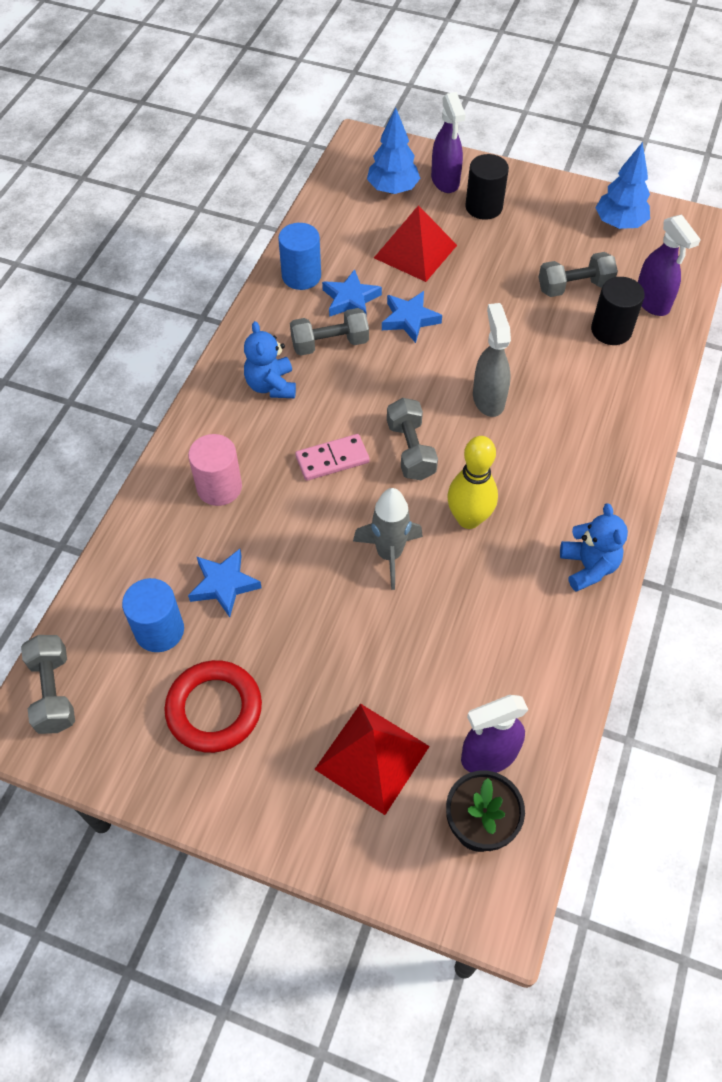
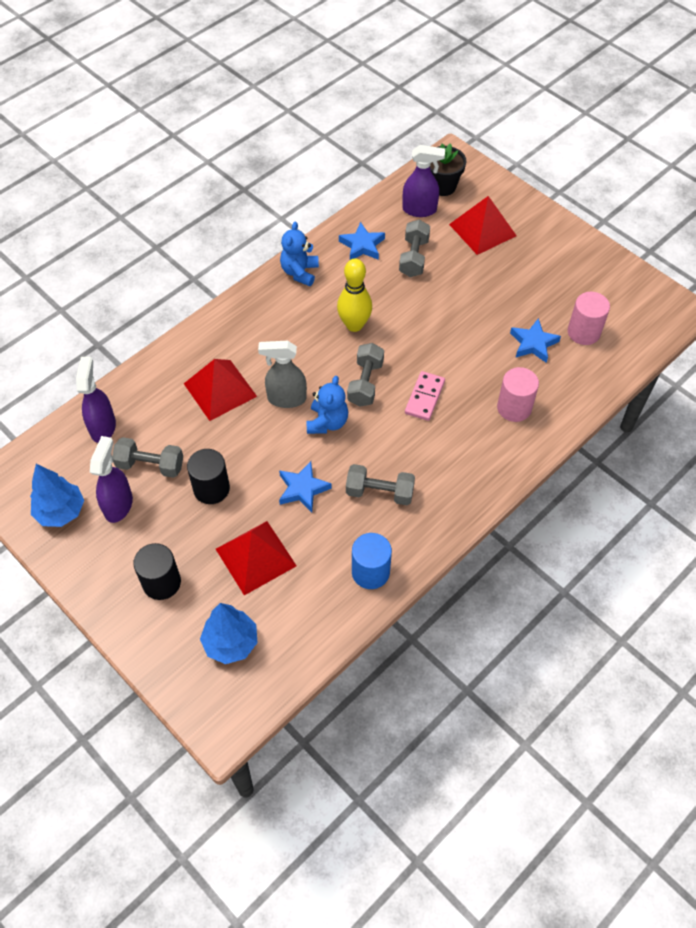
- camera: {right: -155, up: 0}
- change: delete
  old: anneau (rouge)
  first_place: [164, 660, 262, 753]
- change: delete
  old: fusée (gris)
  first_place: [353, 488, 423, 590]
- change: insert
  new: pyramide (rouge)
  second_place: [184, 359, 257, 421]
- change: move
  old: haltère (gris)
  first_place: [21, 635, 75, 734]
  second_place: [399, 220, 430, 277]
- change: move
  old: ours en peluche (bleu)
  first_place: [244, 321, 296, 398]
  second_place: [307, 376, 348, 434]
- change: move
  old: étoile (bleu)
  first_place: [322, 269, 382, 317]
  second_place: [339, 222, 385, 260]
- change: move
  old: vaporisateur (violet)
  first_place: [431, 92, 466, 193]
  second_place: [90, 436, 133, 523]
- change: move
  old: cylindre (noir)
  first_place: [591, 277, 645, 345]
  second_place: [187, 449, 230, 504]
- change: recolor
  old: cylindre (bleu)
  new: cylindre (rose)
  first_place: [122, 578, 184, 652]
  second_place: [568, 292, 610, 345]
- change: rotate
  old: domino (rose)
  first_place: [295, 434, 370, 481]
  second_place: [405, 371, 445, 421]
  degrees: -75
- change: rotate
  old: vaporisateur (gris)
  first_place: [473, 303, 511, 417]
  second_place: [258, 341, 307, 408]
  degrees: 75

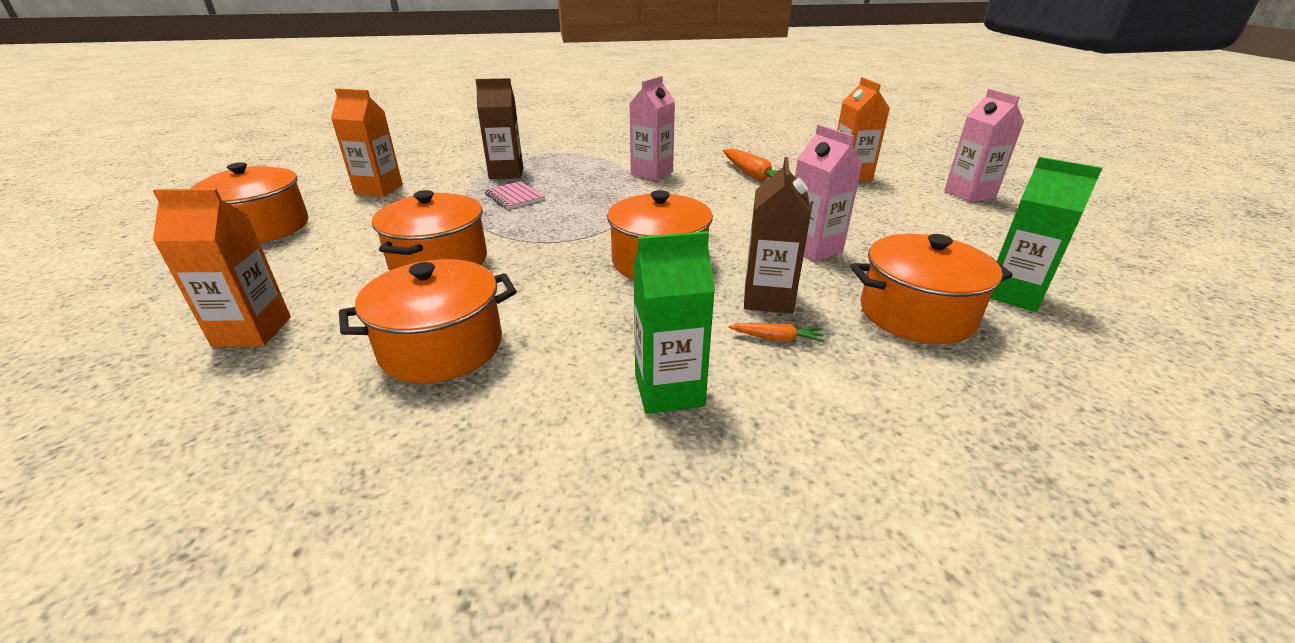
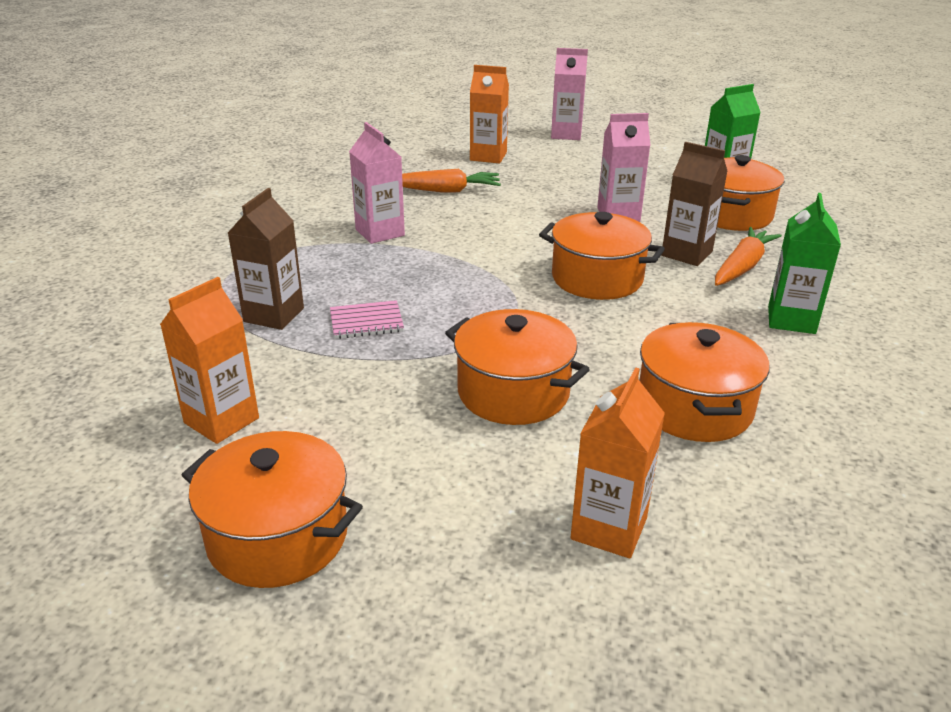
- camera: {right: -65, up: 0}
- change: resize
  old: carotte (orange)
  first_place: [728, 323, 825, 343]
  second_place: [715, 227, 782, 286]
  factor: 1.95

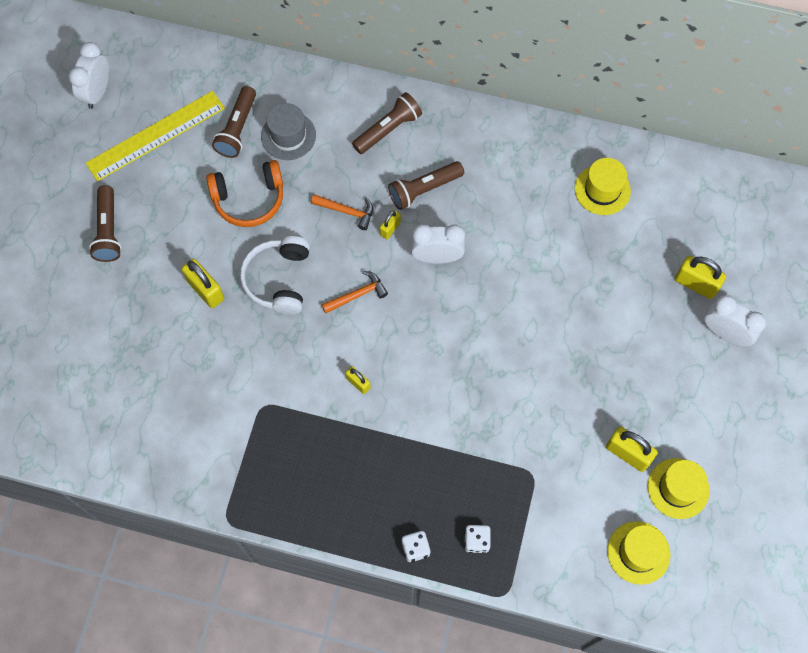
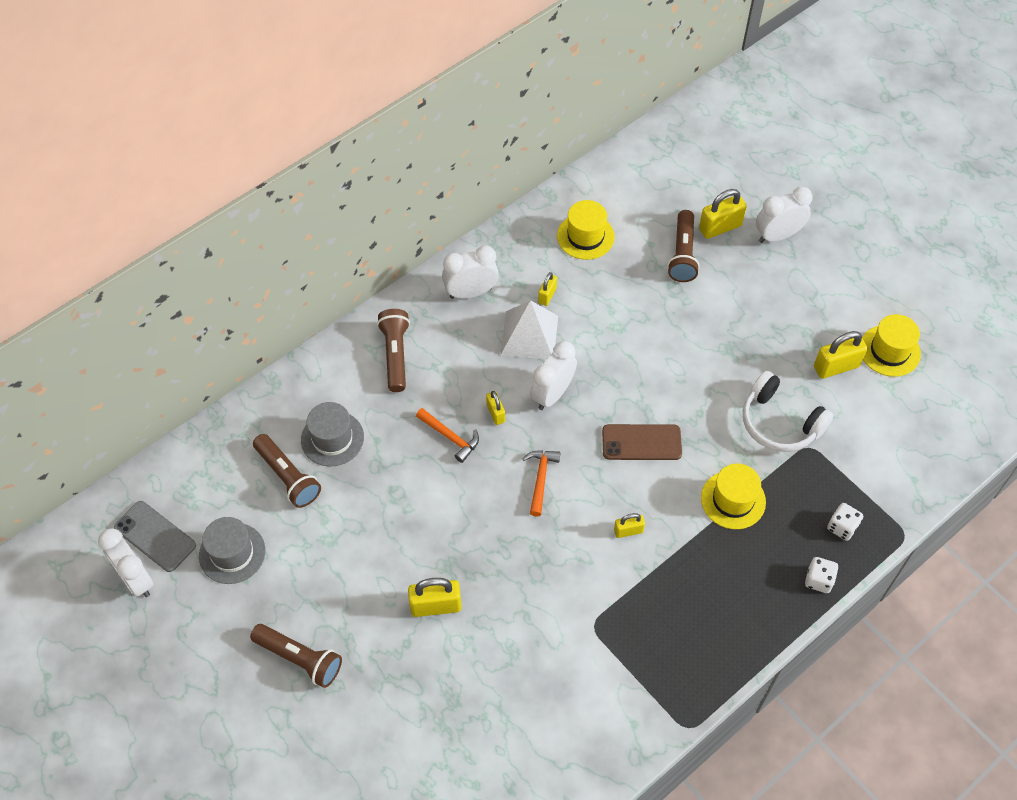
- camera: {right: -55, up: -10}
- change: delete
  old: casque audio (orange)
  first_place: [206, 160, 283, 227]
- change: insert
  new: téléphone (gris)
  second_place: [114, 501, 196, 572]
- change: insert
  new: réveil (blanc)
  second_place: [442, 246, 499, 299]
- change: insert
  new: pyramide (blanc)
  second_place: [500, 300, 558, 359]
- change: insert
  new: cadenas (jaune)
  second_place: [538, 272, 557, 306]
- change: insert
  new: téléphone (marron)
  second_place: [602, 424, 682, 460]
- change: move
  old: casque audio (blanc)
  first_place: [240, 236, 310, 315]
  second_place: [743, 371, 833, 452]
- change: move
  old: lampe de poche (marron)
  first_place: [388, 161, 464, 210]
  second_place: [667, 210, 700, 282]
- change: move
  old: chapeau (jaune)
  first_place: [607, 521, 670, 585]
  second_place: [701, 464, 766, 529]
- change: replace
  old: règle (jaune)
  new: chapeau (gris)
  first_place: [85, 91, 225, 181]
  second_place: [199, 517, 266, 584]
- change: rotate
  old: marteau (orange)
  first_place: [311, 194, 373, 230]
  second_place: [416, 408, 479, 463]
  degrees: 75

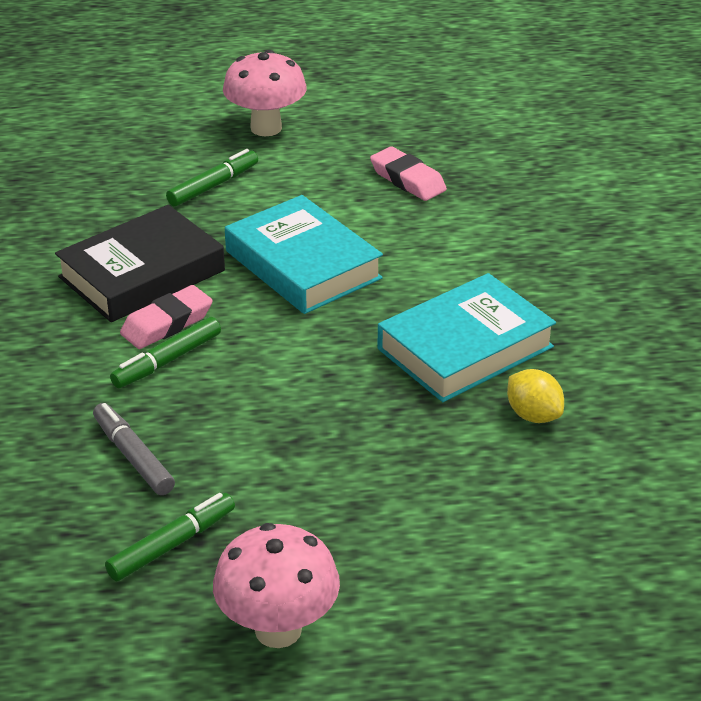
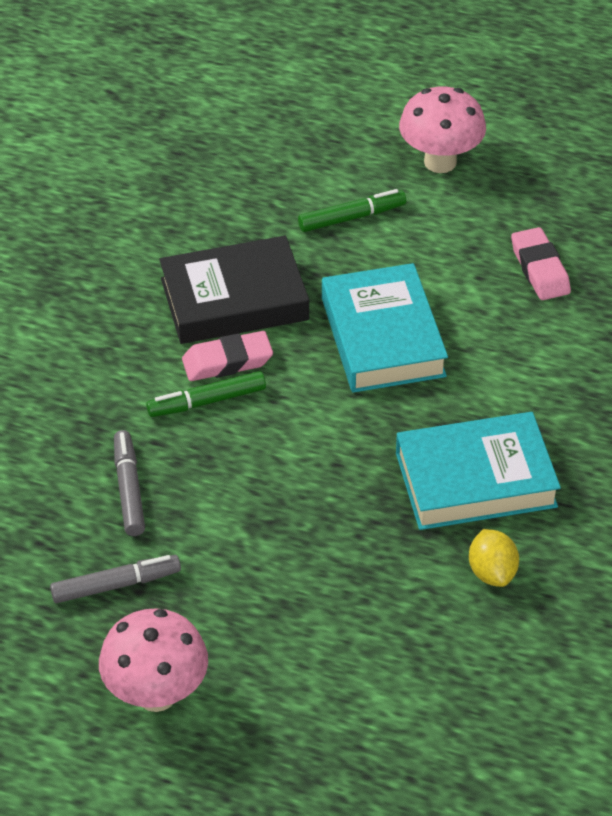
- camera: {right: 25, up: 10}
- change: recolor
  old: feutre (vert)
  new: feutre (gris)
  first_place: [105, 493, 235, 581]
  second_place: [50, 555, 181, 603]

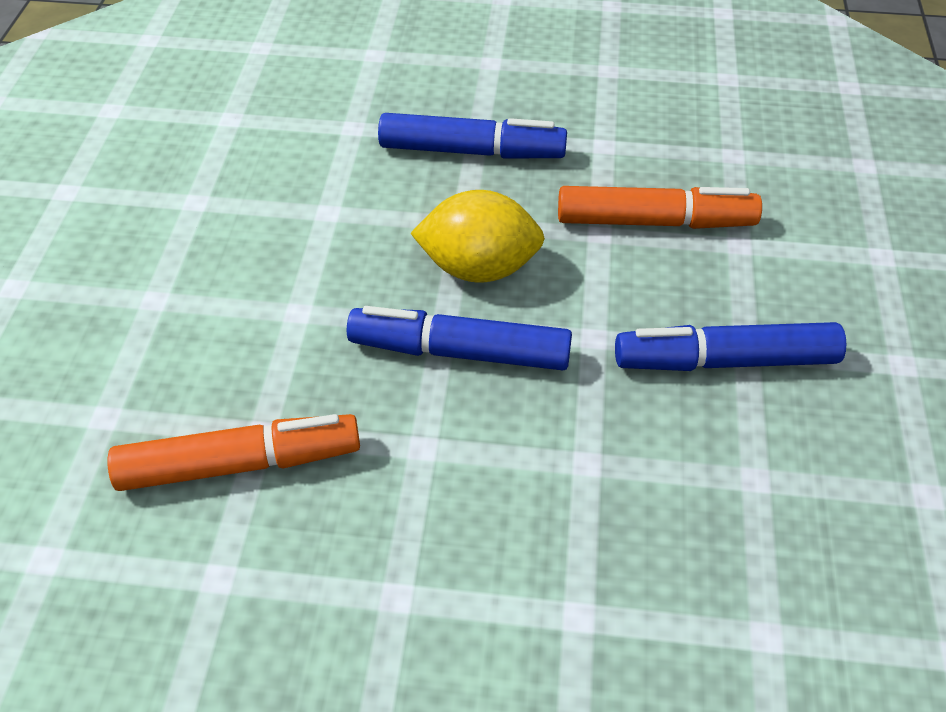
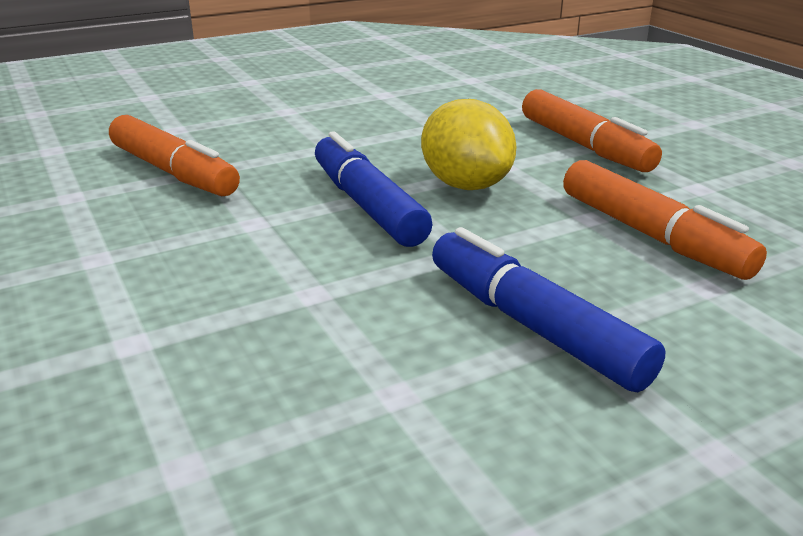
- camera: {right: 55, up: -20}
- change: recolor
  old: feutre (bleu)
  new: feutre (orange)
  first_place: [378, 113, 567, 159]
  second_place: [522, 89, 662, 172]

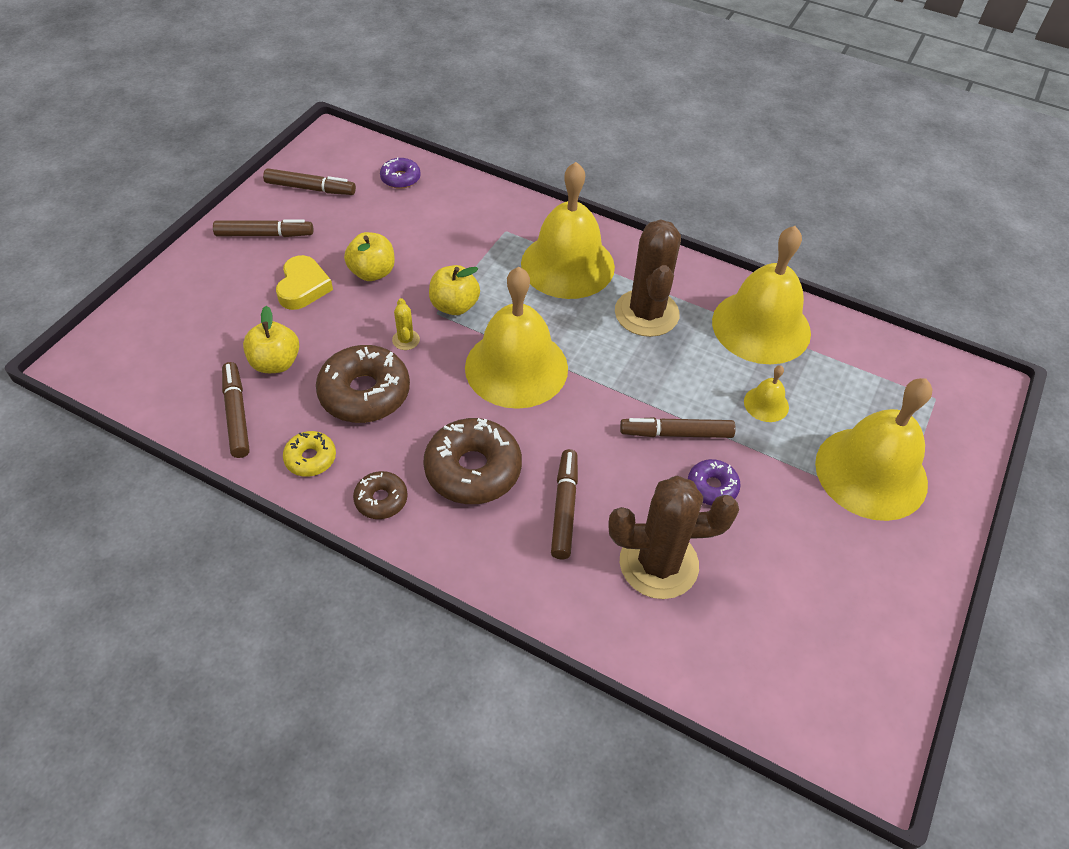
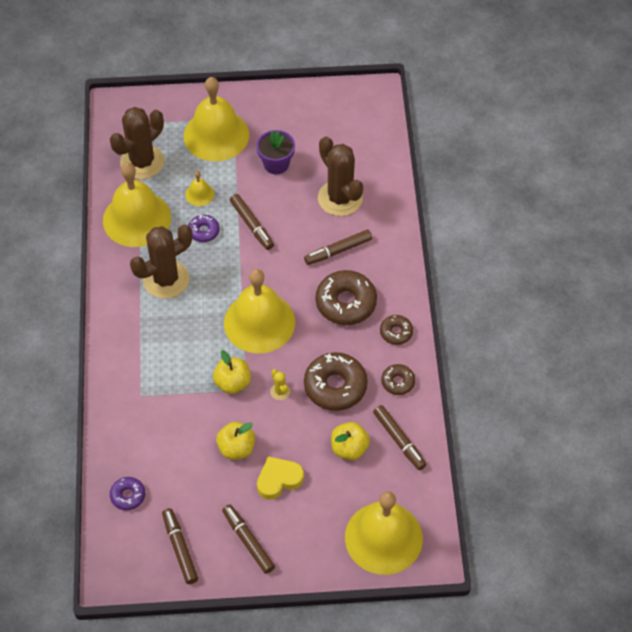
- camera: {right: -120, up: 5}
- change: insert
  new: cactus (marron)
  second_place: [110, 107, 164, 179]
- change: insert
  new: pot de fleurs (violet)
  second_place: [256, 130, 295, 174]
- change: move
  old: cloche (jaune)
  first_place: [521, 162, 615, 299]
  second_place: [345, 491, 423, 575]
- change: move
  old: beignet (violet)
  first_place: [688, 459, 741, 505]
  second_place: [188, 215, 220, 242]
- change: recolor
  old: beignet (jaune)
  new: beignet (marron)
  first_place: [283, 431, 336, 477]
  second_place: [381, 364, 415, 395]
- change: rotate
  old: feutre (marron)
  first_place: [222, 362, 250, 458]
  second_place: [373, 405, 427, 470]
  degrees: -75
- change: rotate
  old: cactus (jaune)
  first_place: [392, 298, 420, 350]
  second_place: [270, 369, 290, 400]
  degrees: -75

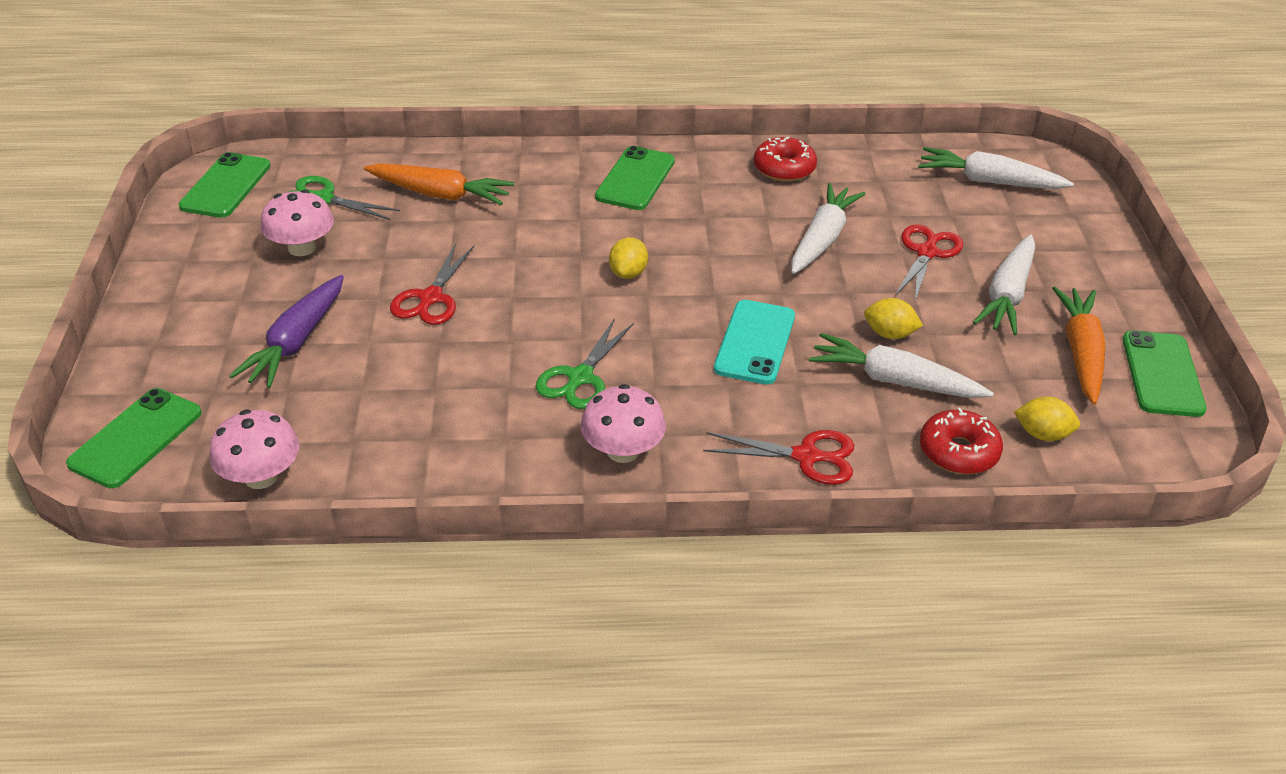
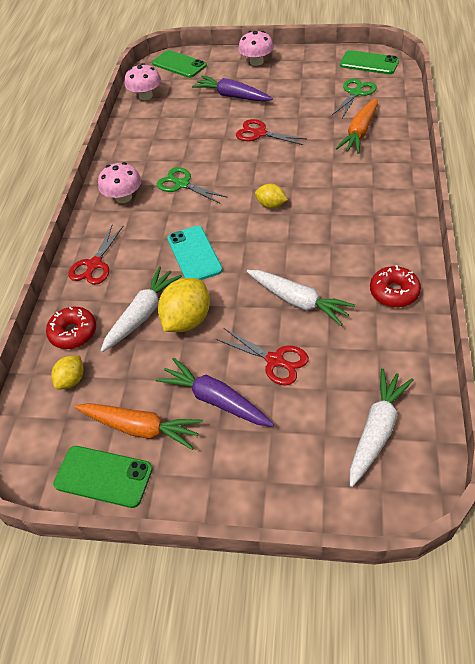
- camera: {right: 105, up: 10}
- change: delete
  old: téléphone (vert)
  first_place: [595, 146, 675, 210]
- change: move
  old: champignon (rose)
  first_place: [261, 190, 334, 256]
  second_place: [238, 31, 274, 66]
- change: recolor
  old: carotte (blanc)
  new: carotte (violet)
  first_place: [973, 234, 1035, 335]
  second_place: [156, 358, 274, 427]
- change: rotate
  old: téléphone (turquoise)
  first_place: [714, 300, 795, 384]
  second_place: [167, 226, 223, 280]
  degrees: 45
- change: resize
  old: citron (jaune)
  first_place: [864, 298, 923, 339]
  second_place: [158, 278, 210, 332]
  factor: 1.75

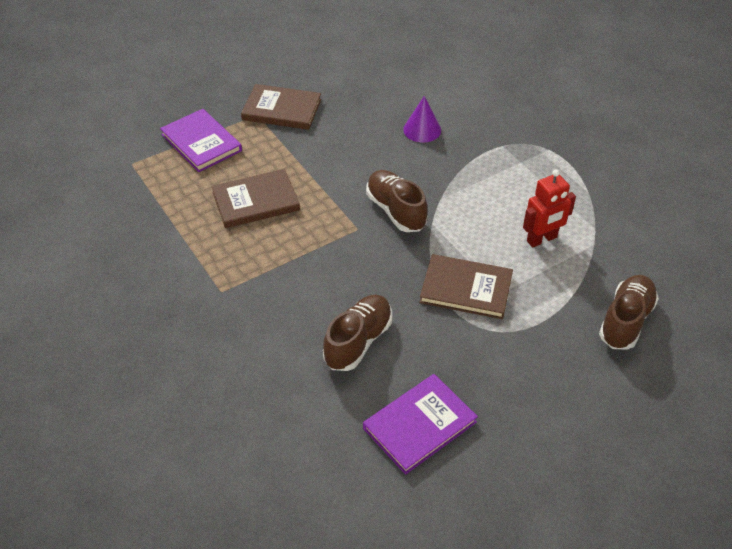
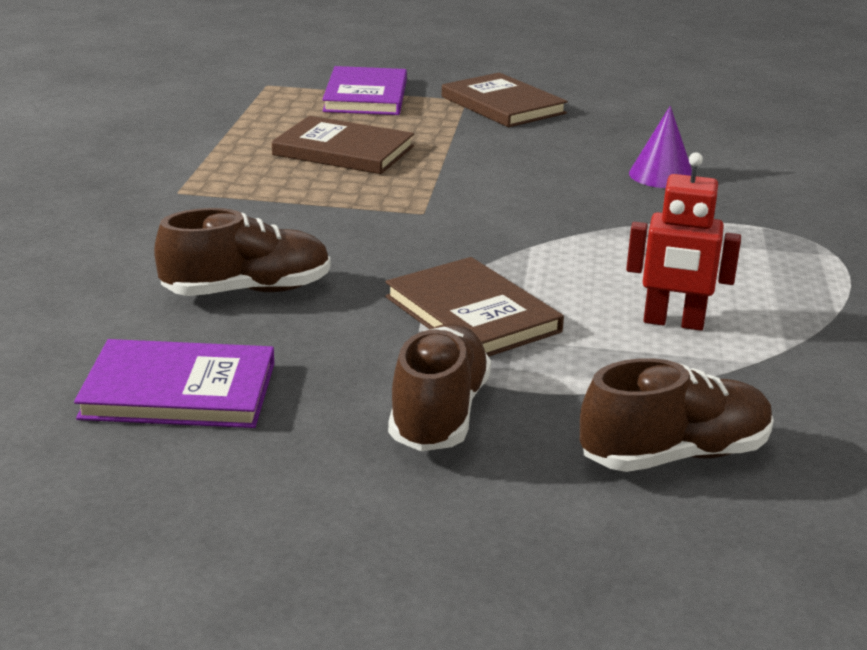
- camera: {right: 40, up: -20}
- change: move
  old: chaussure (marron)
  first_place: [366, 170, 427, 232]
  second_place: [388, 324, 491, 451]

